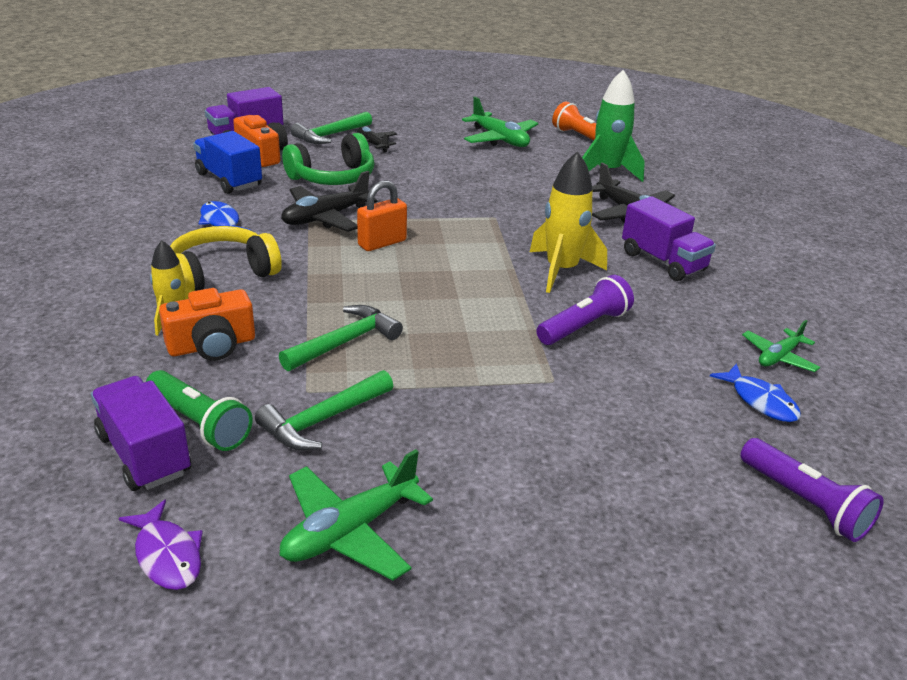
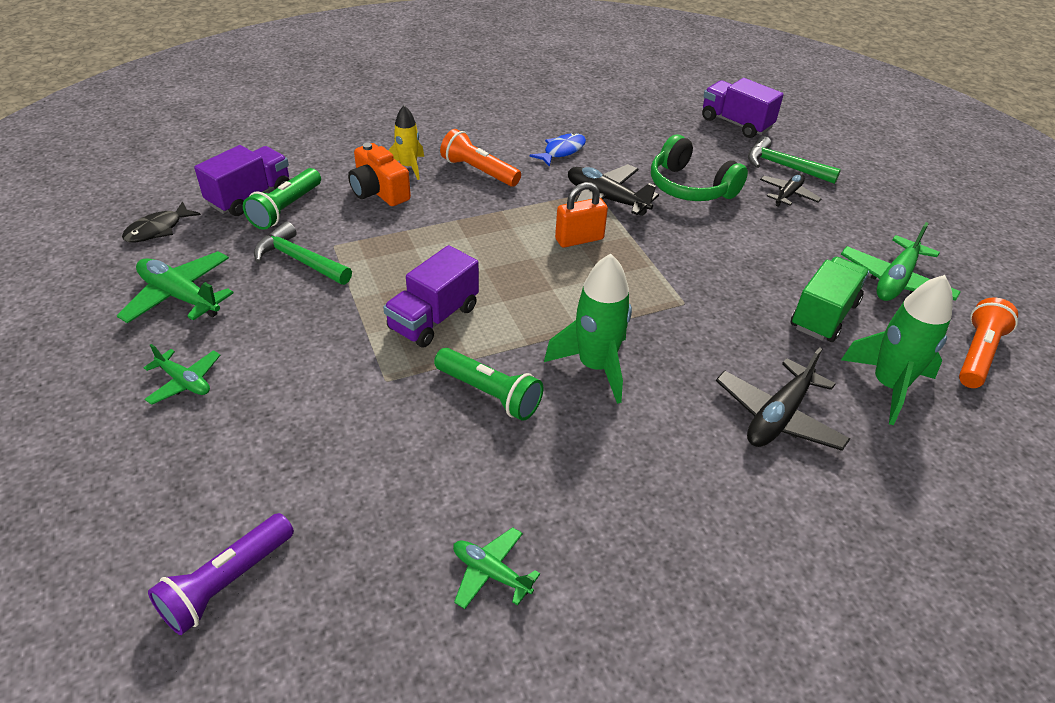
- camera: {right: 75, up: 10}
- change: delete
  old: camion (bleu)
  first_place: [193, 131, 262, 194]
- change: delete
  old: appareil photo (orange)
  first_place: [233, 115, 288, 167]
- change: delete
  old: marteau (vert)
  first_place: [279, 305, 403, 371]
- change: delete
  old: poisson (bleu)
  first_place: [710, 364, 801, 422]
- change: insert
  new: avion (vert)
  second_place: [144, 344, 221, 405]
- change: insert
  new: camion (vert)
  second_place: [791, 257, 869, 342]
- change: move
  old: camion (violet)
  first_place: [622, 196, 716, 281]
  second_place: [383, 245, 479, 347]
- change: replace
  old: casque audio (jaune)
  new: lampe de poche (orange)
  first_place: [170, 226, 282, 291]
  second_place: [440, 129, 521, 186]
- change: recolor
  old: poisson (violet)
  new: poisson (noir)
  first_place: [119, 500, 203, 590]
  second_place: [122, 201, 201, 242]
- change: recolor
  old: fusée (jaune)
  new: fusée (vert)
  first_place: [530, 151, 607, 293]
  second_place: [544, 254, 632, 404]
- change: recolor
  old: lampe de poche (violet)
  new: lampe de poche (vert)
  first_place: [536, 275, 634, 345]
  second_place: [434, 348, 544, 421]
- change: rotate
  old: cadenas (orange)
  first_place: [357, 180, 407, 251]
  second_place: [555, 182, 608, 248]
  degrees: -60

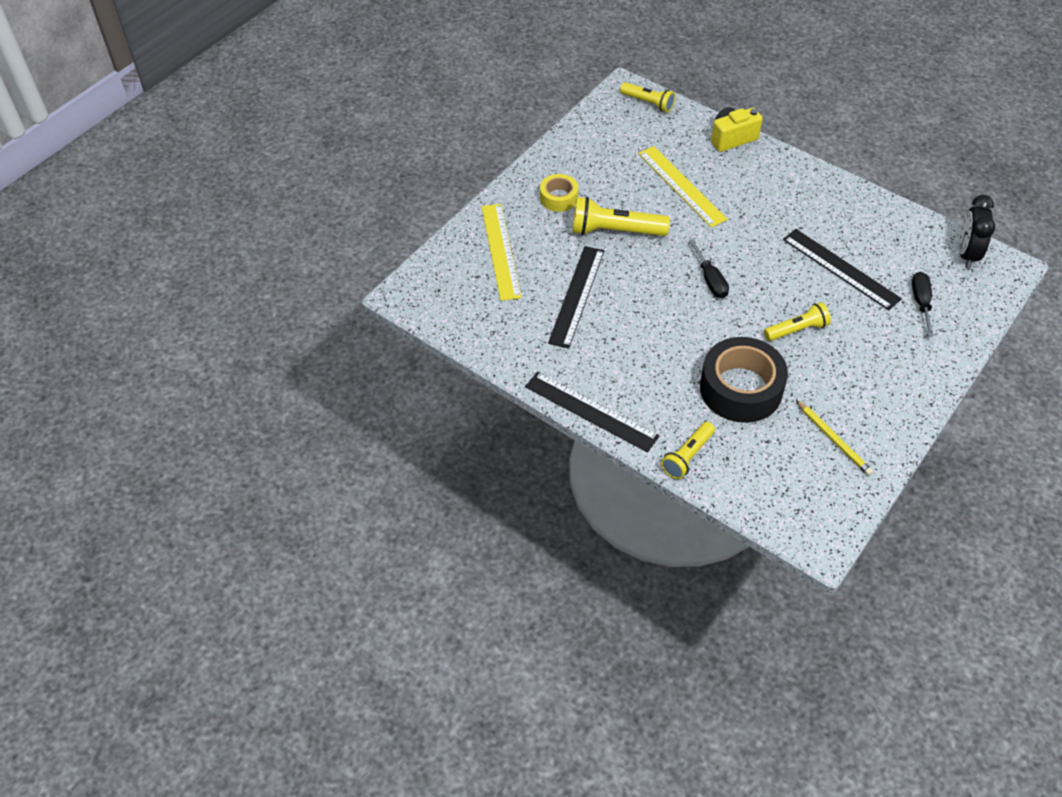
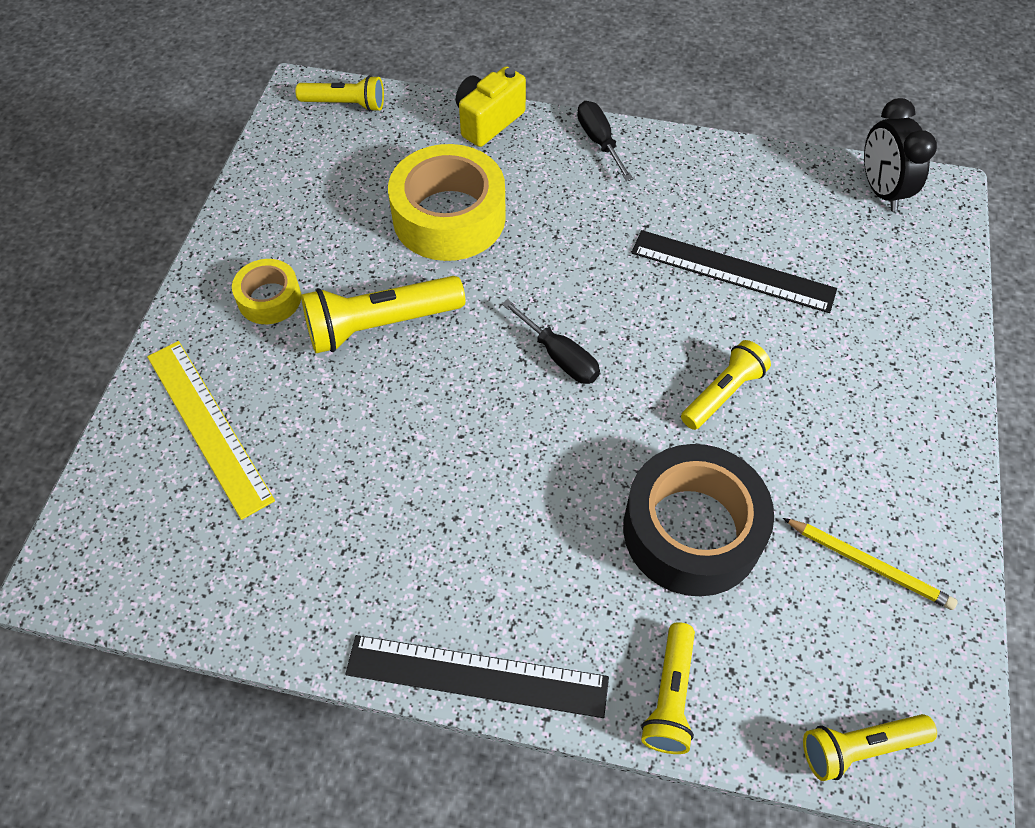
- camera: {right: -25, up: 5}
- change: delete
  old: règle (noir)
  first_place: [548, 246, 604, 348]
- change: insert
  new: lampe de poche (jaune)
  second_place: [803, 714, 937, 781]
- change: move
  old: tournevis (noir)
  first_place: [912, 272, 934, 337]
  second_place: [577, 101, 633, 181]
- change: replace
  old: règle (jaune)
  new: ruban adhésif (jaune)
  first_place: [638, 146, 728, 228]
  second_place: [388, 144, 506, 261]

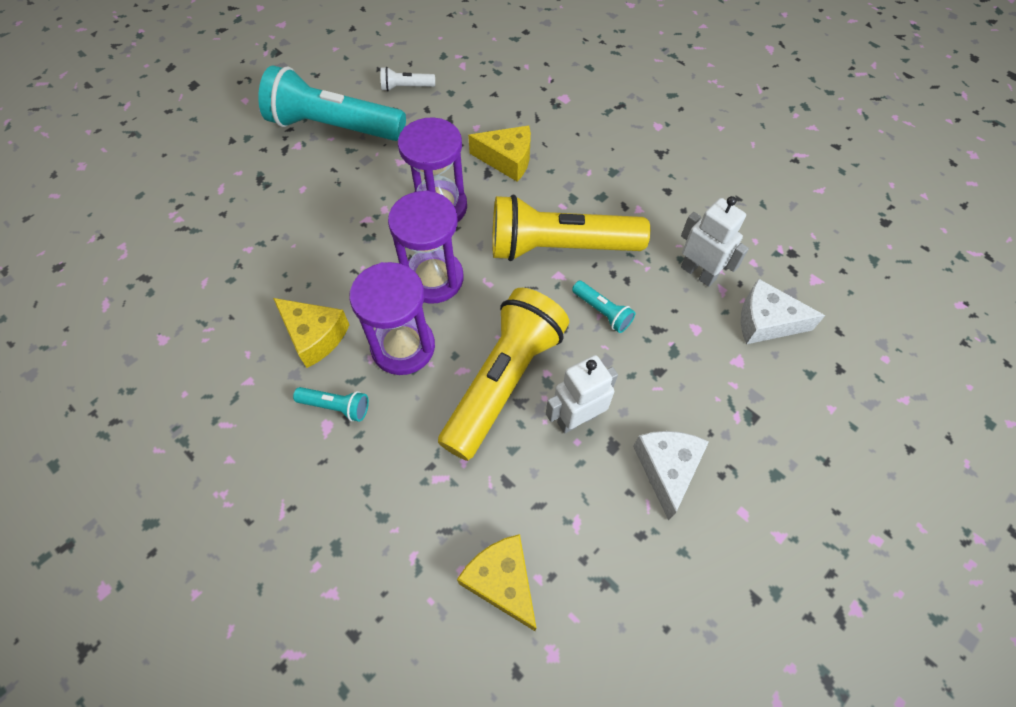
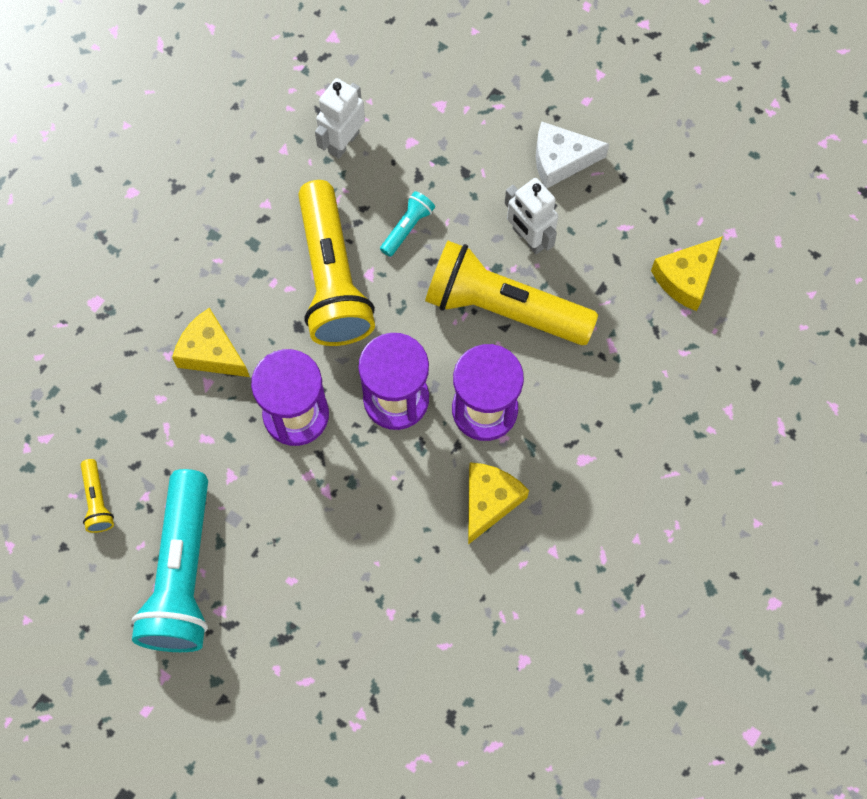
- camera: {right: -100, up: 10}
- change: delete
  old: lampe de poche (turquoise)
  first_place: [293, 387, 369, 422]
- change: delete
  old: fromage (blanc)
  first_place: [741, 278, 825, 344]
- change: recolor
  old: lampe de poche (blanc)
  new: lampe de poche (jaune)
  first_place: [380, 67, 435, 91]
  second_place: [81, 459, 114, 533]
- change: rotate
  old: fromage (jaune)
  first_place: [468, 126, 531, 182]
  second_place: [172, 308, 250, 377]
  degrees: -60

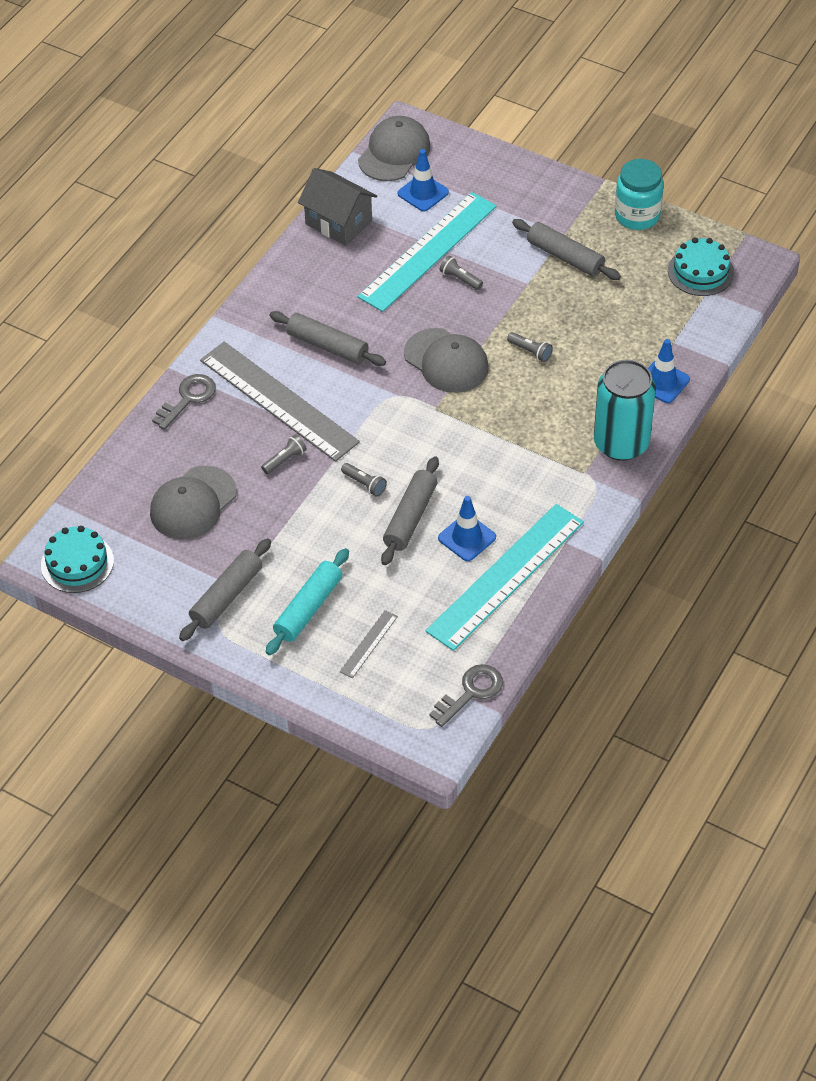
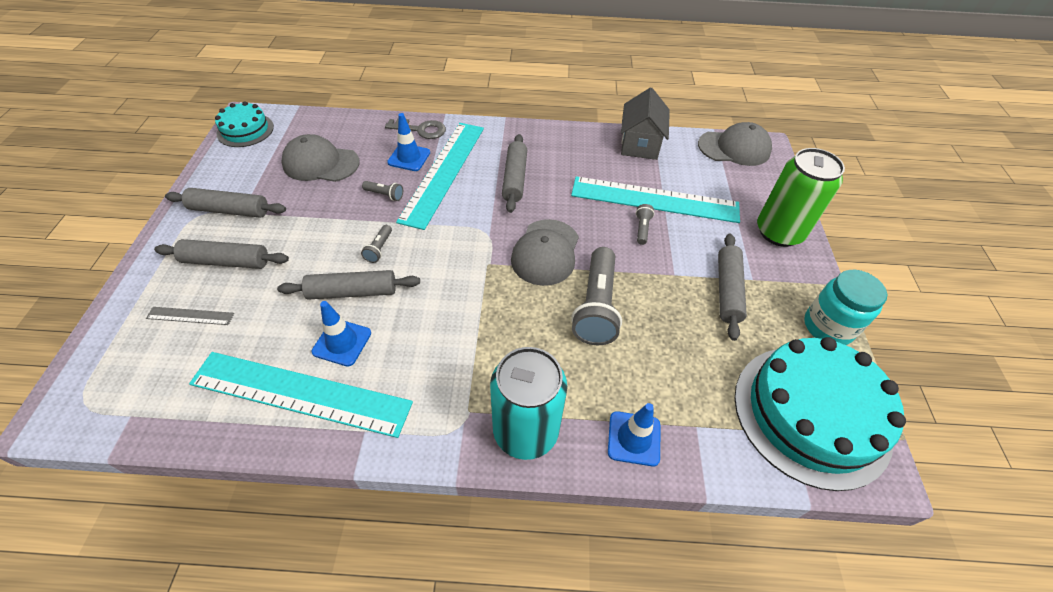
- camera: {right: 60, up: 0}
- change: delete
  old: clé (gris)
  first_place: [429, 664, 503, 727]
- change: insert
  new: canette (vert)
  second_place: [757, 148, 845, 247]
- change: move
  old: cône de chantier (bleu)
  first_place: [398, 149, 449, 211]
  second_place: [387, 113, 430, 171]
- change: recolor
  old: règle (gris)
  new: règle (turquoise)
  first_place: [200, 342, 360, 462]
  second_place: [396, 123, 484, 230]
- change: recolor
  old: rouleau à pâtisserie (turquoise)
  new: rouleau à pâtisserie (gris)
  first_place: [266, 548, 349, 655]
  second_place: [154, 239, 289, 269]
- change: resize
  old: lampe de poche (gris)
  first_place: [507, 332, 553, 362]
  second_place: [571, 247, 622, 345]
  factor: 2.25
- change: resize
  old: gâteau (turquoise)
  first_place: [668, 238, 734, 296]
  second_place: [735, 337, 906, 491]
  factor: 1.91

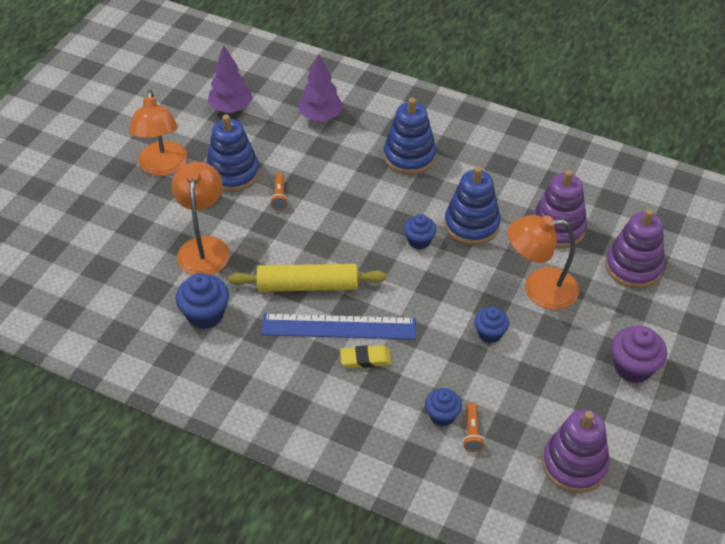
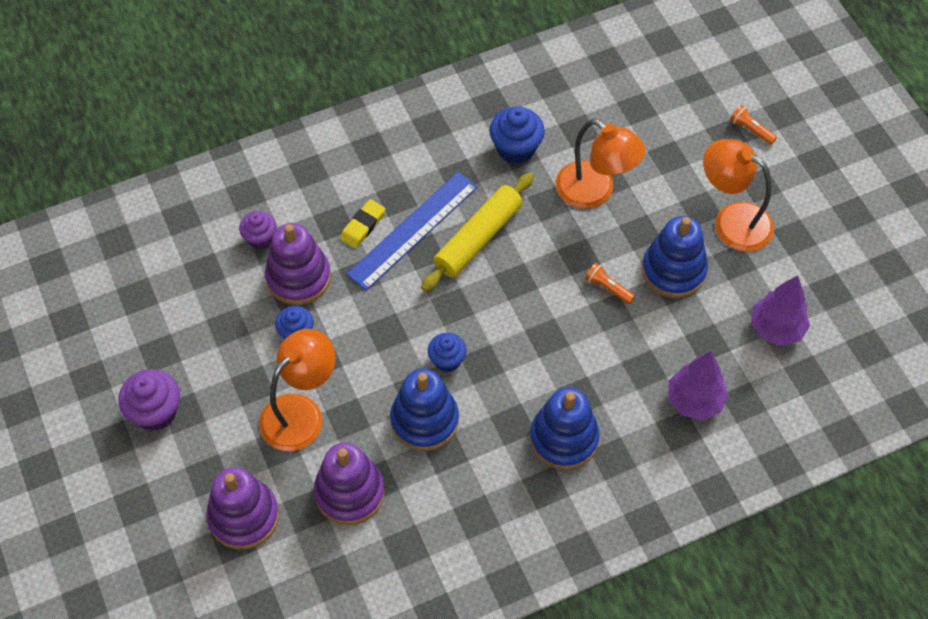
- camera: {right: 130, up: 10}
- change: move
  old: lampe de poche (orange)
  first_place: [463, 402, 484, 452]
  second_place: [730, 105, 777, 145]
- change: move
  old: jouet à empiler (violet)
  first_place: [542, 409, 610, 493]
  second_place: [265, 223, 331, 305]
- change: recolor
  old: muffin (bleu)
  new: muffin (violet)
  first_place: [425, 388, 462, 426]
  second_place: [239, 211, 276, 249]

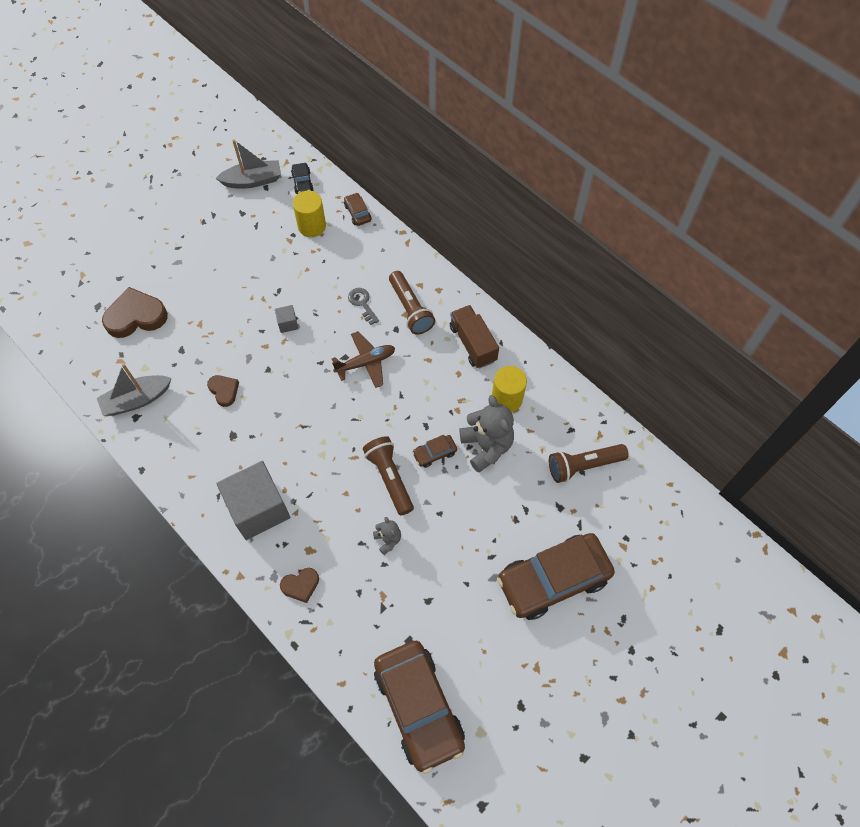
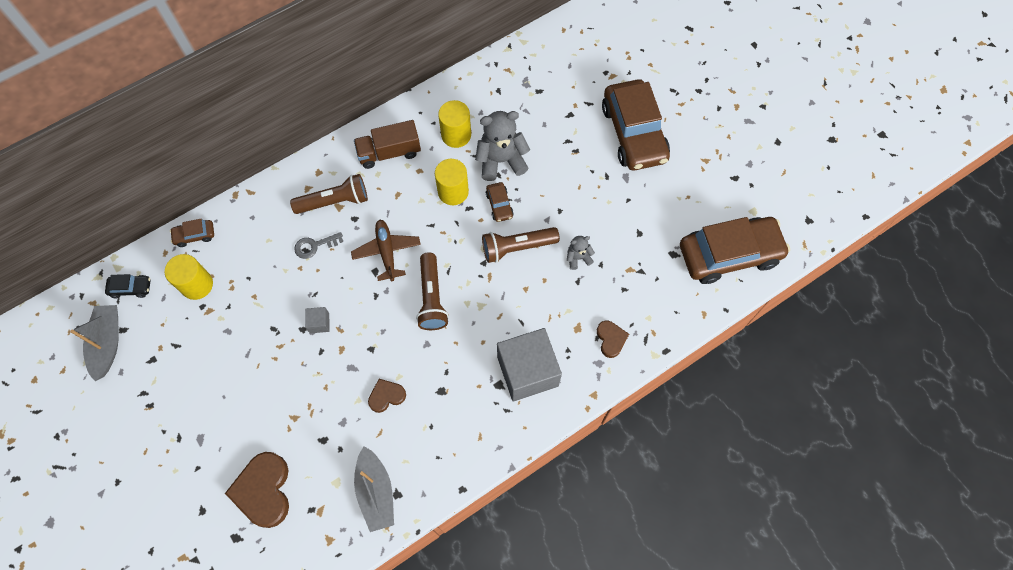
- camera: {right: -80, up: 5}
- change: insert
  new: cylindre (jaune)
  second_place: [435, 159, 469, 205]
- change: move
  old: lampe de poche (marron)
  first_place: [549, 444, 629, 483]
  second_place: [416, 253, 449, 330]

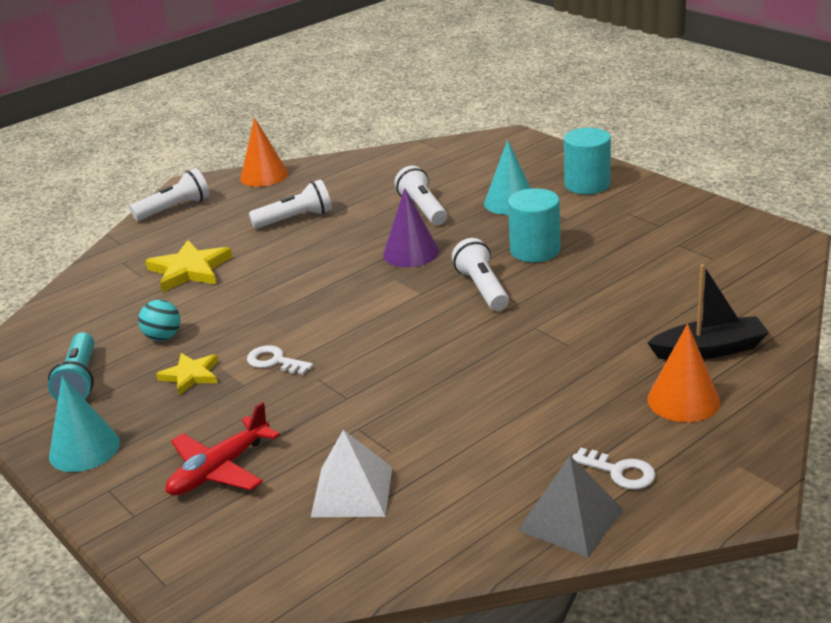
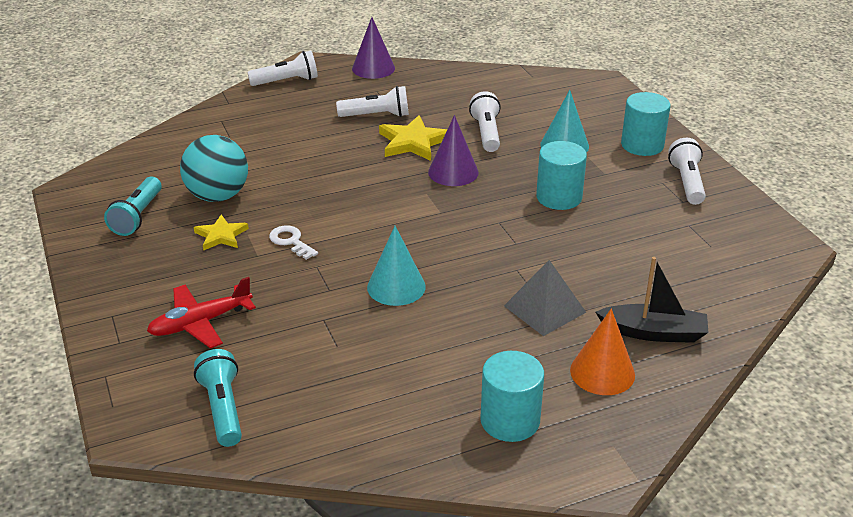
- camera: {right: 15, up: 5}
- change: delete
  old: pyramide (blanc)
  first_place: [311, 430, 392, 517]
- change: insert
  new: lampe de poche (turquoise)
  second_place: [194, 349, 242, 447]
- change: move
  old: cône (turquoise)
  first_place: [49, 375, 120, 472]
  second_place: [367, 226, 426, 306]
- change: move
  old: étoile (jaune)
  first_place: [145, 240, 232, 292]
  second_place: [379, 115, 447, 161]
- change: move
  old: lampe de poche (blanc)
  first_place: [452, 238, 509, 311]
  second_place: [668, 138, 706, 205]
- change: move
  old: pyramide (gris)
  first_place: [518, 456, 623, 558]
  second_place: [504, 260, 586, 336]
- change: replace
  old: clé (blanc)
  new: cylindre (turquoise)
  first_place: [572, 448, 656, 489]
  second_place: [480, 351, 544, 442]
- change: recolor
  old: cône (orange)
  new: cône (violet)
  first_place: [240, 118, 288, 187]
  second_place: [352, 17, 395, 79]
- change: resize
  old: balle (turquoise)
  first_place: [138, 300, 181, 341]
  second_place: [180, 135, 248, 202]
  factor: 1.88

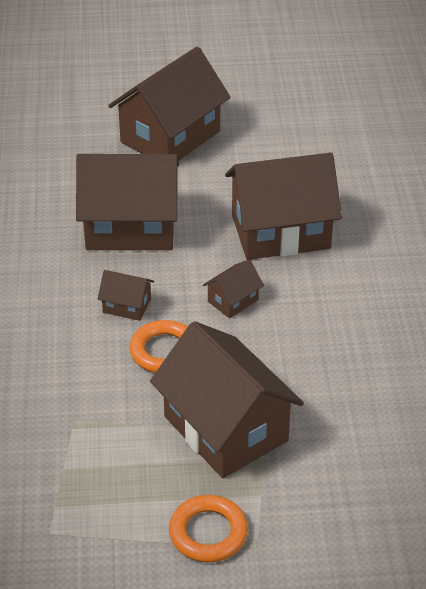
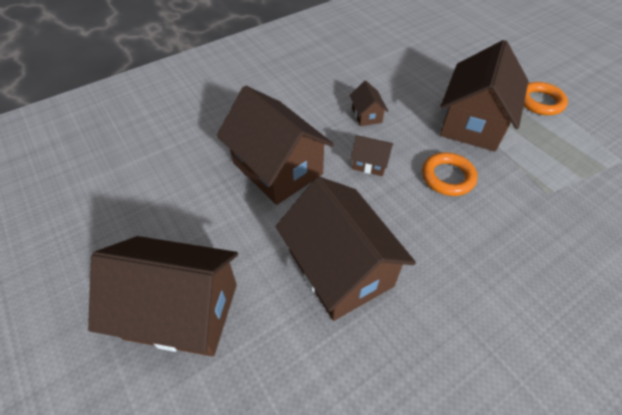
- camera: {right: -120, up: 10}
- change: move
  old: maison (marron)
  first_place: [98, 270, 154, 321]
  second_place: [349, 81, 388, 126]

